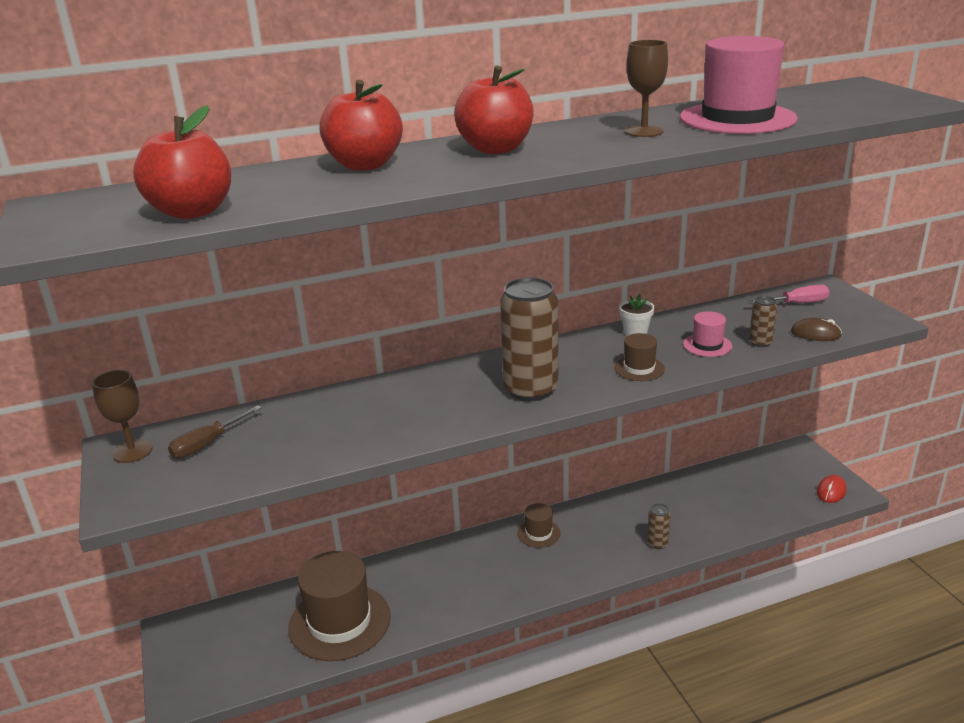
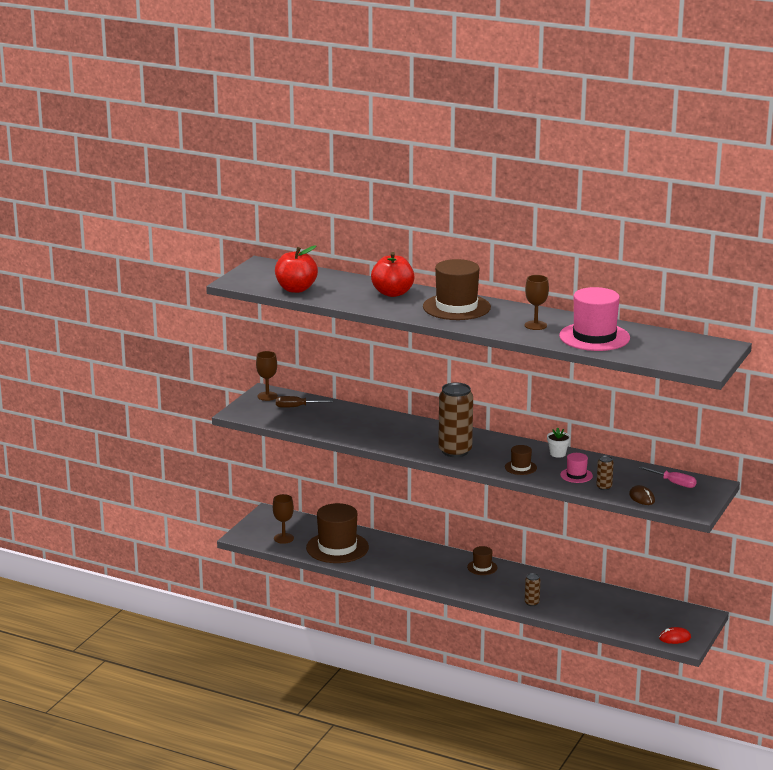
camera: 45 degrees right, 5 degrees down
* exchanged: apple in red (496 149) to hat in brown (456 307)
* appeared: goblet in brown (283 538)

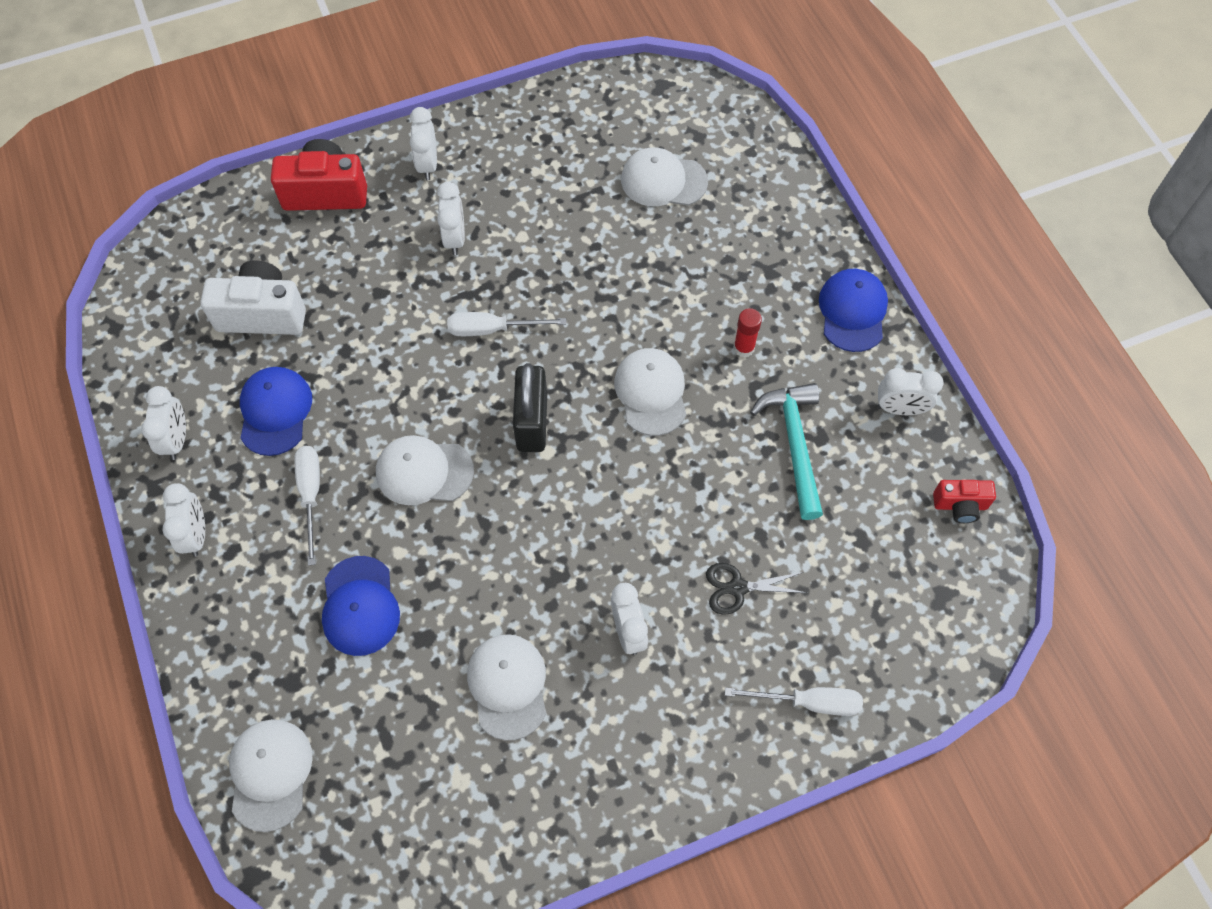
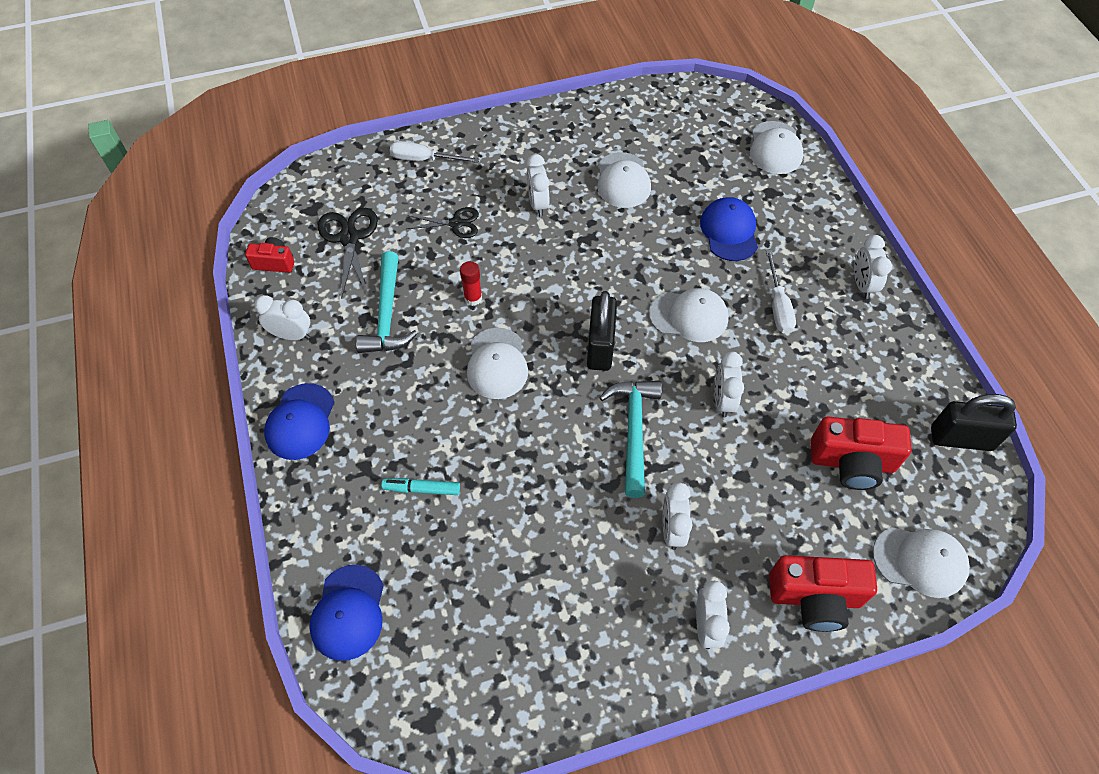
camera: 175 degrees left, 5 degrees down
* relocated: clock in white (177 439) to (723 400)
* colour: camera in white (262 314) to camera in red (852 462)
* relocated: cap in blue (275 412) to (348 612)
* exchanged: screwdriver in white (492 329) to hammer in turquoise (633 430)
* relocated: cap in white (663 181) to (920 561)
* relocated: glue stick in red (744 348) to (473 298)
* appeared: scissors in black (349 238)
* appeared: marker in turquoise (422 489)
* appeared: padlock in black (961 438)

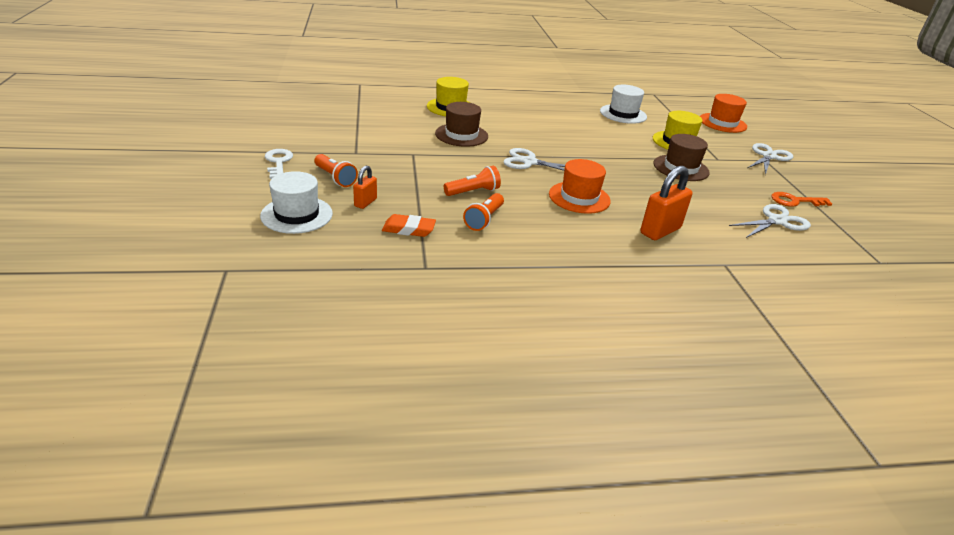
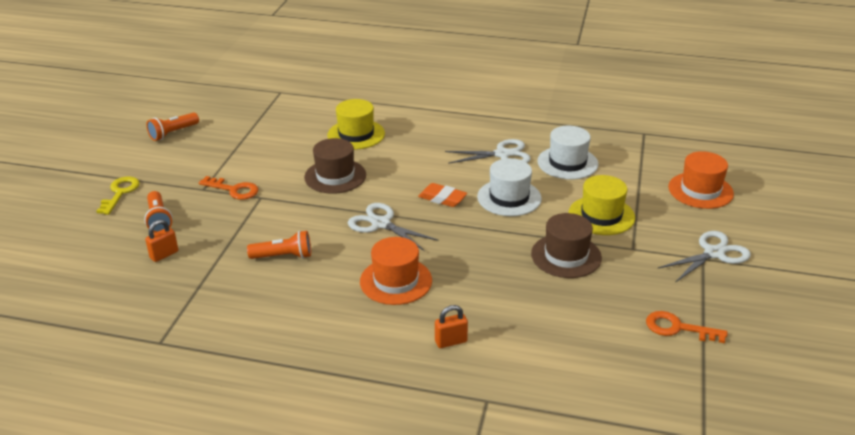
camera: 25 degrees right, 0 degrees up
* relocated: hat in white (297 215) to (509 198)
* colour: key in white (278 162) to key in yellow (120 193)
* relocated: eraser in orange (409 229) to (442 198)
* relocated: flashlight in orange (484 219) to (173 133)
* size: padlock in orange (660 231) = (451 342) x0.56
* relocated: scissors in white (777 221) to (502 154)
* appeared: key in orange (234 190)

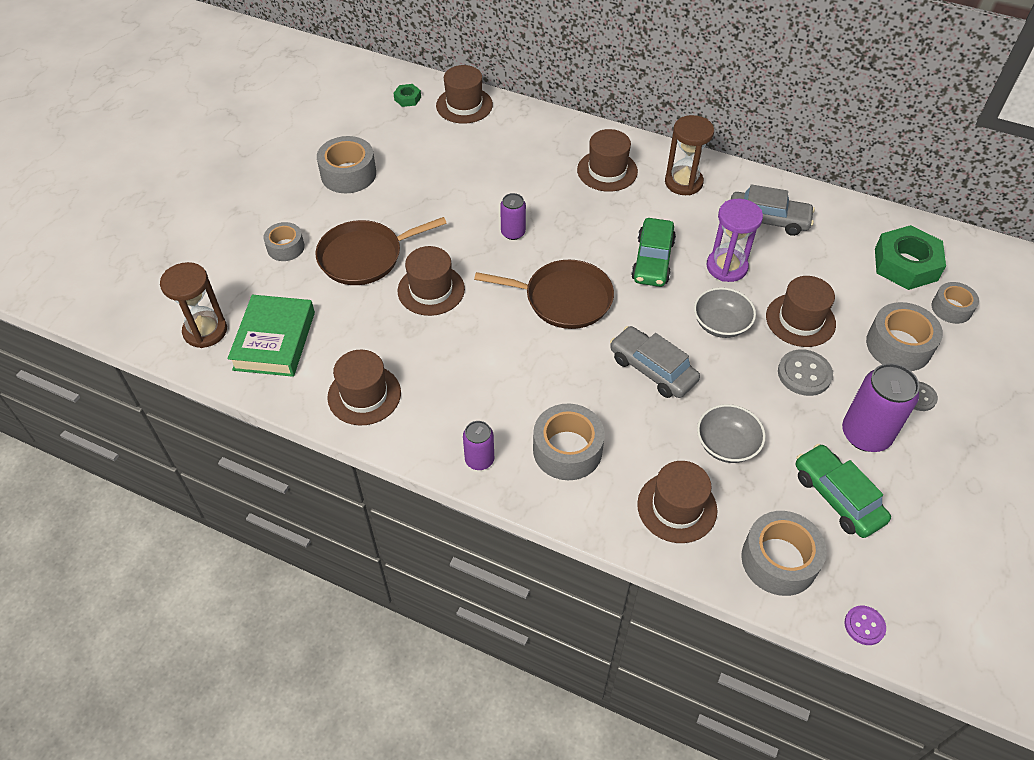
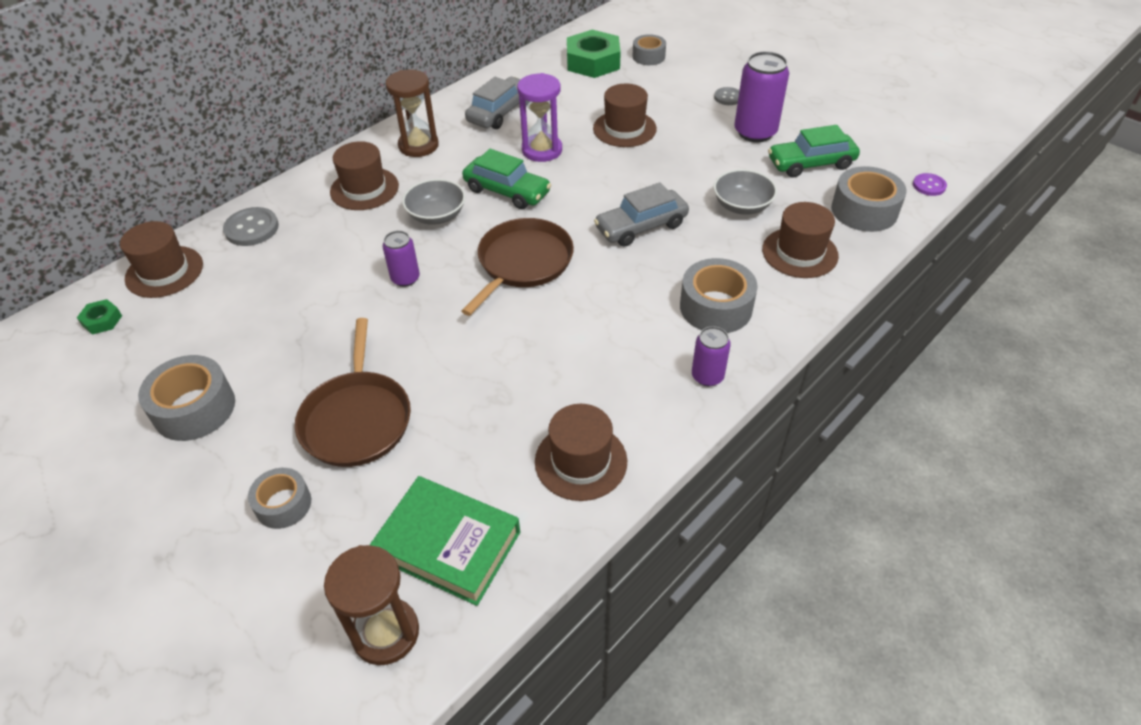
camera: 70 degrees left, 5 degrees down
* missing: hat in brown (431 290)
* relocated: bowl in grey (721 324) to (436 215)
* relocated: button in grey (804 374) to (252 228)
* missing: tape in grey (898 345)

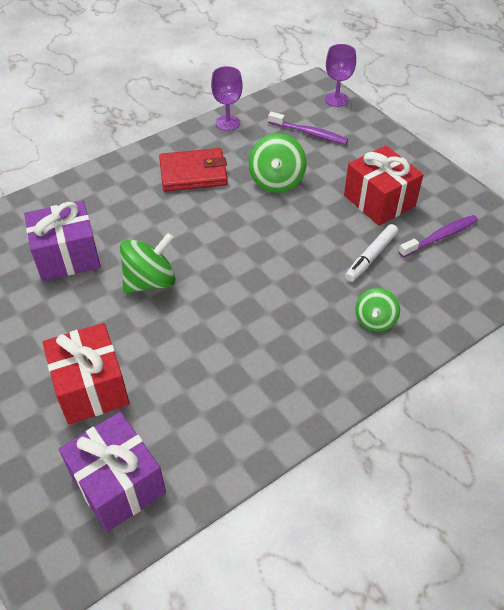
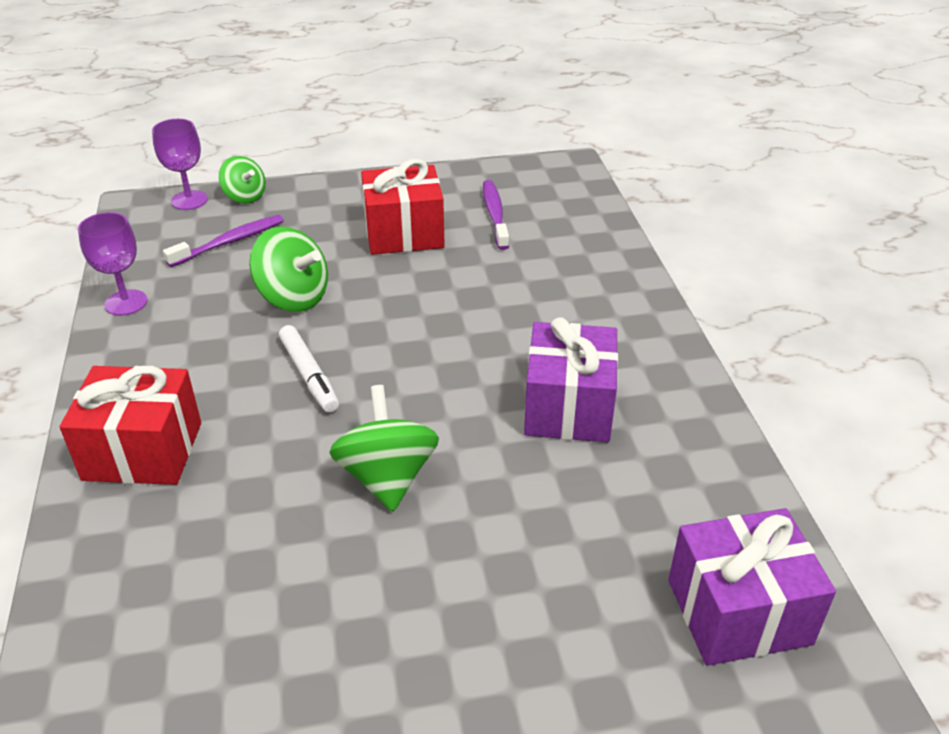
camera: 65 degrees left, 10 degrees down
* relocated: gift in purple (67 256) to (568 407)
* relocated: gift in red (91 387) to (143 451)
* missing: wallet in red (193 173)
* relocated: marker in white (371 257) to (309 375)
* relocated: spinning top in green (375 320) to (245 197)

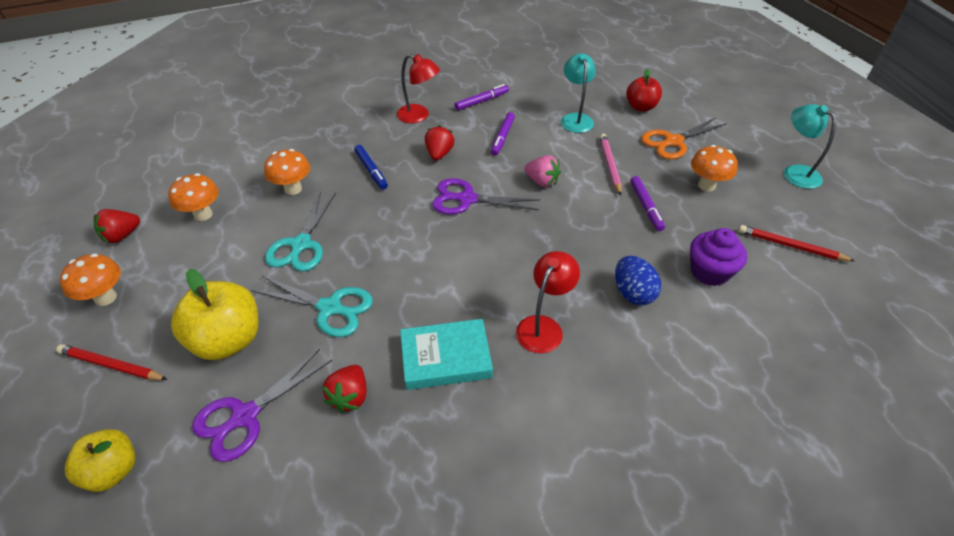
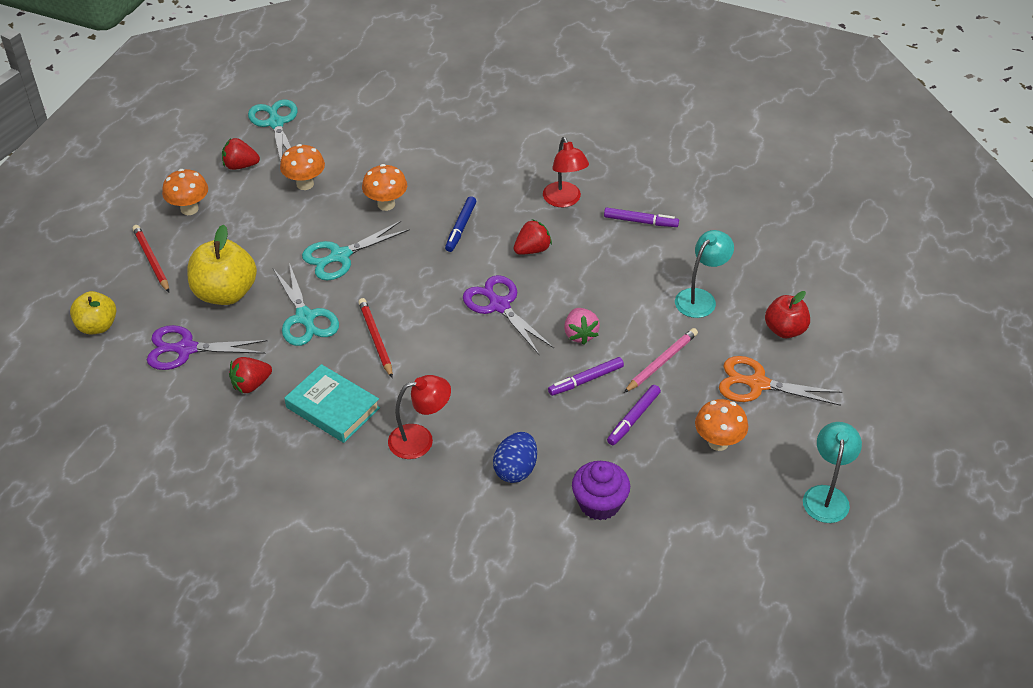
camera: 45 degrees right, 0 degrees up
* relocated: marker in purple (503 137) to (586 380)
* relocated: pencil in red (790 246) to (375 339)
* appeared: scissors in turquoise (276 123)

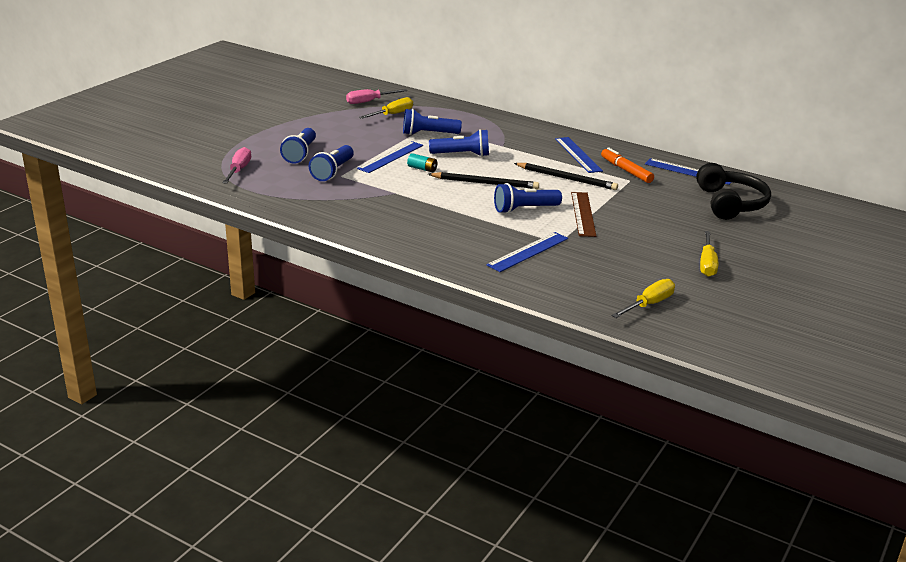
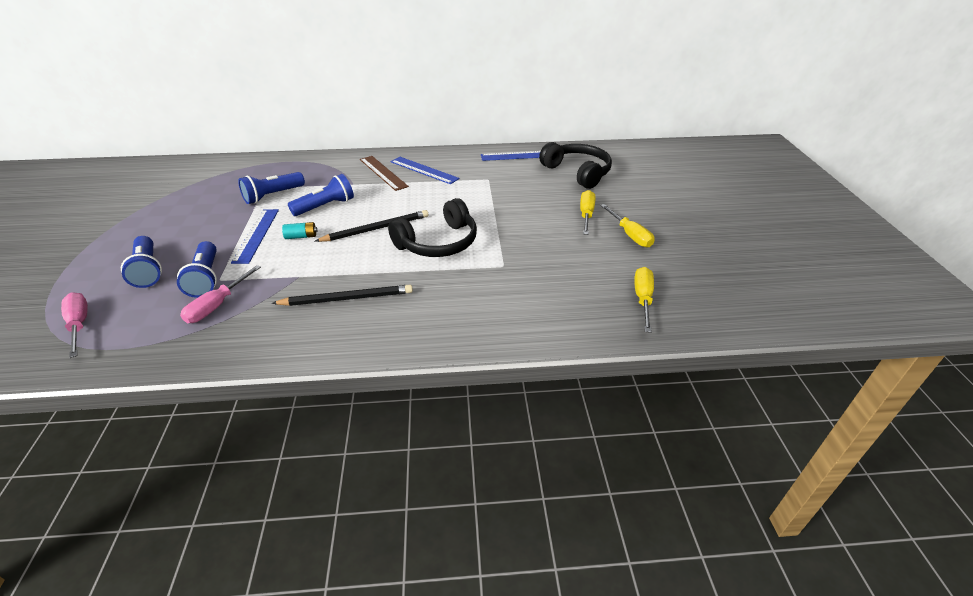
camera: 35 degrees left, 10 degrees up
* relocated: screwdriver in pink (369 101) to (217 305)
* relocated: screwdriver in yellow (392 114) to (586 215)
* missing: ruler in blue (528 252)
* exchanged: flashlight in blue (524 209) to headphones in black (438 243)
* relocated: pencil in black (567 178) to (347 298)
* relocated: ruler in brown (583 214) to (383 173)
* missing: marker in orange (626 170)

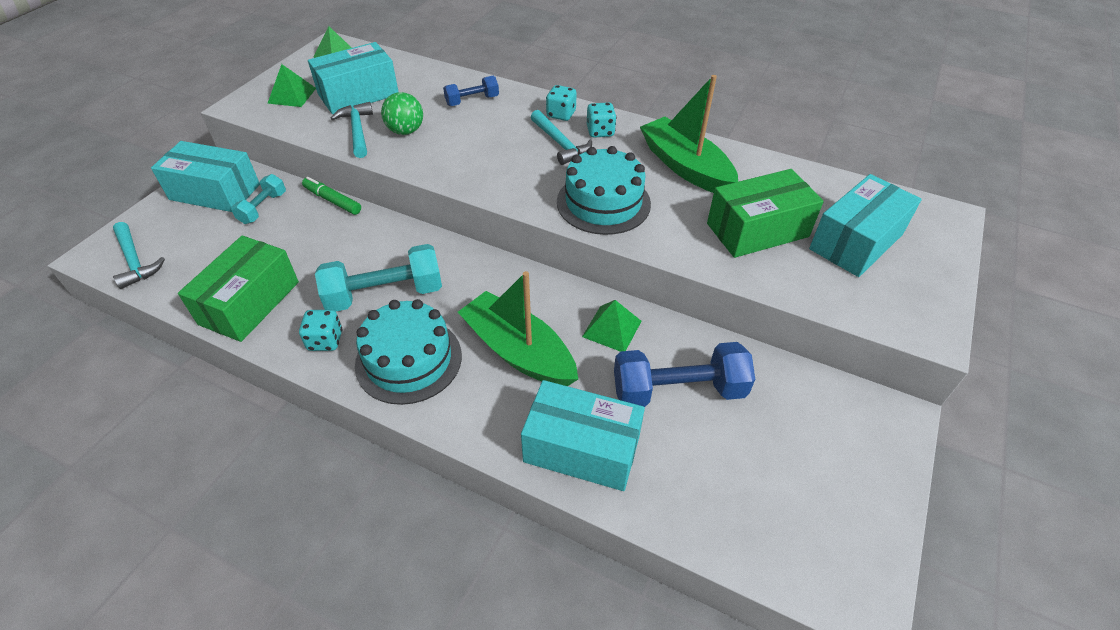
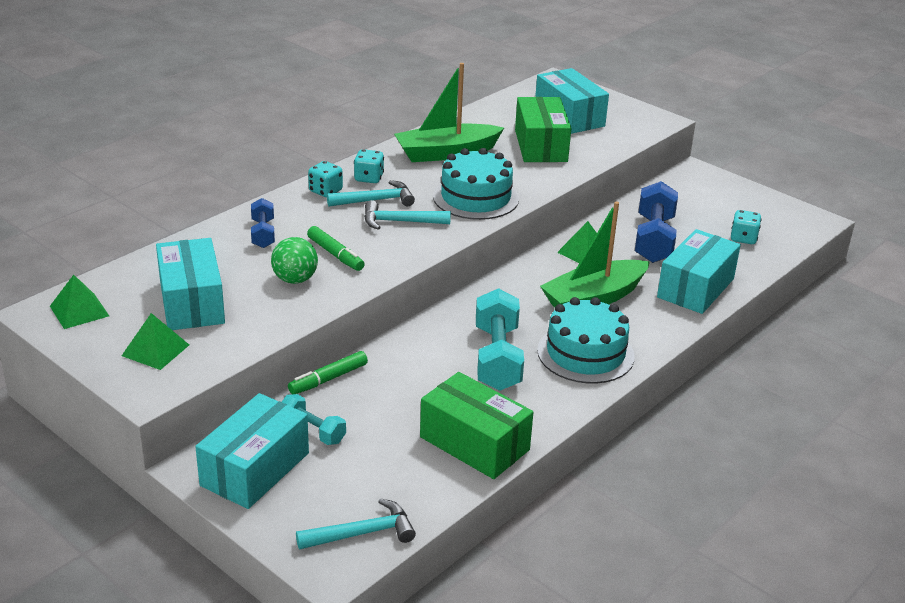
camera: 75 degrees left, 15 degrees down
* relocated: dice in turquoise (325 341) to (743 238)
* relocated: hammer in turquoise (357 131) to (400 222)
* appeared: marker in green (335 254)

